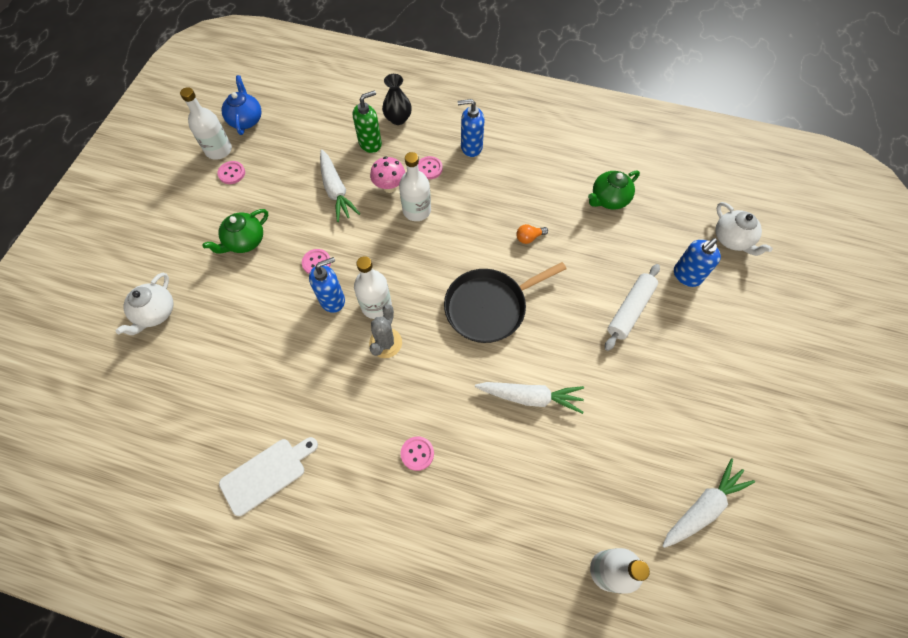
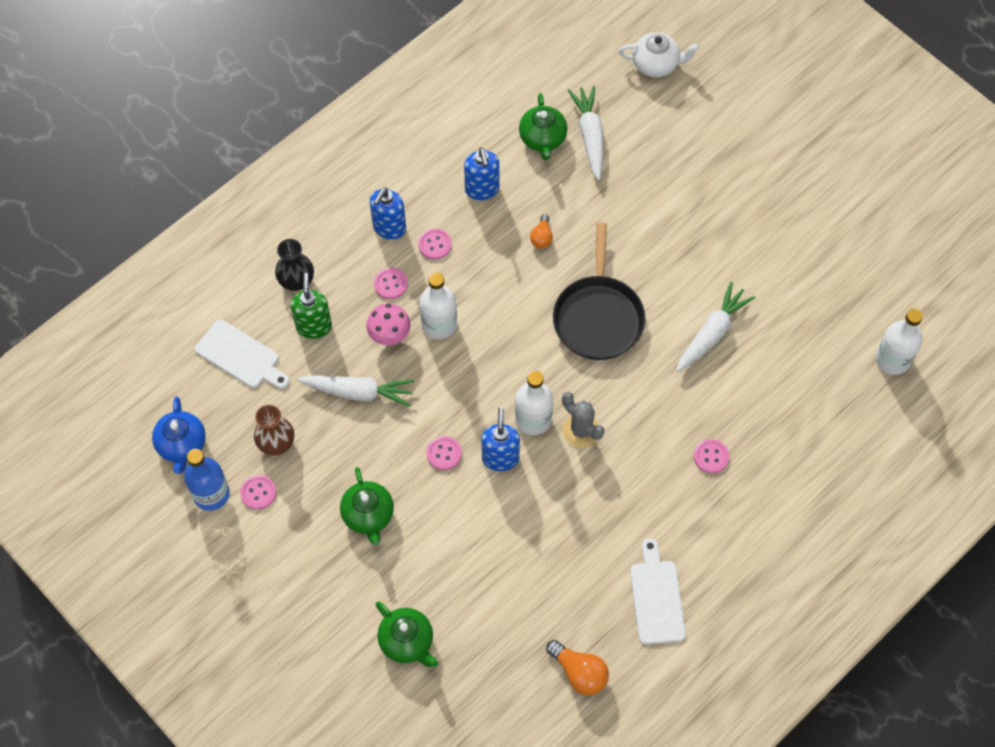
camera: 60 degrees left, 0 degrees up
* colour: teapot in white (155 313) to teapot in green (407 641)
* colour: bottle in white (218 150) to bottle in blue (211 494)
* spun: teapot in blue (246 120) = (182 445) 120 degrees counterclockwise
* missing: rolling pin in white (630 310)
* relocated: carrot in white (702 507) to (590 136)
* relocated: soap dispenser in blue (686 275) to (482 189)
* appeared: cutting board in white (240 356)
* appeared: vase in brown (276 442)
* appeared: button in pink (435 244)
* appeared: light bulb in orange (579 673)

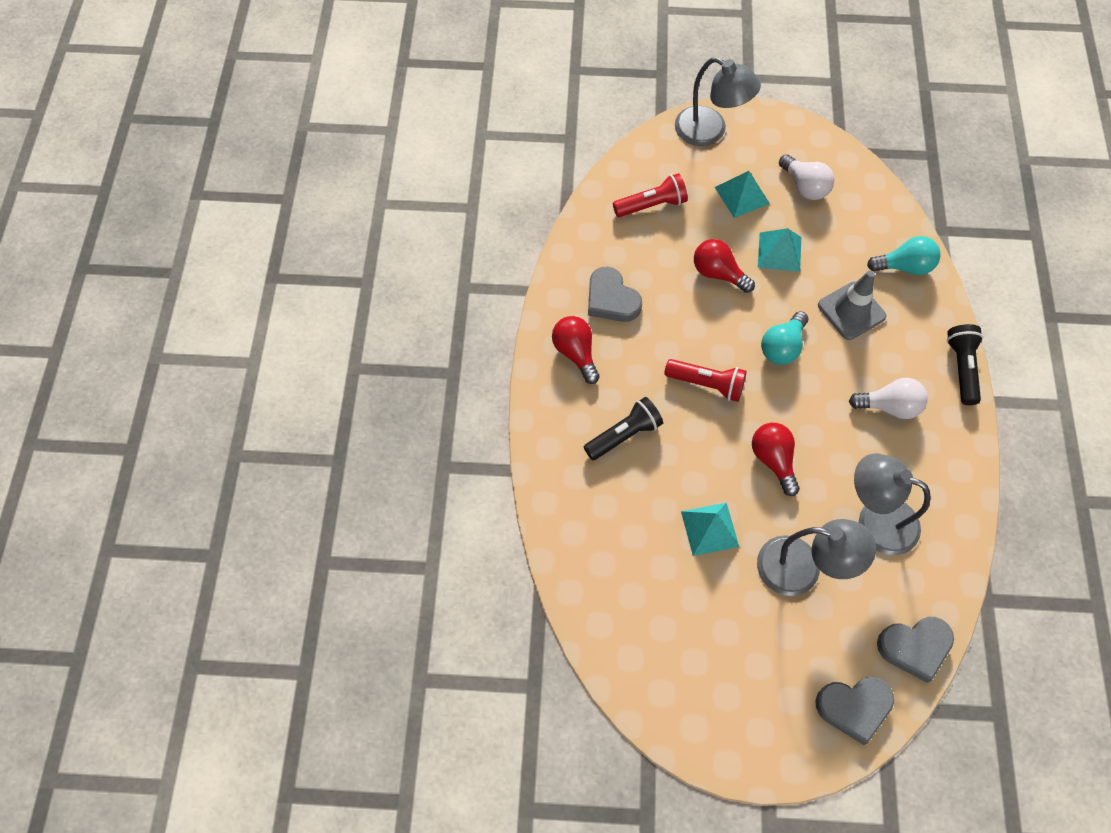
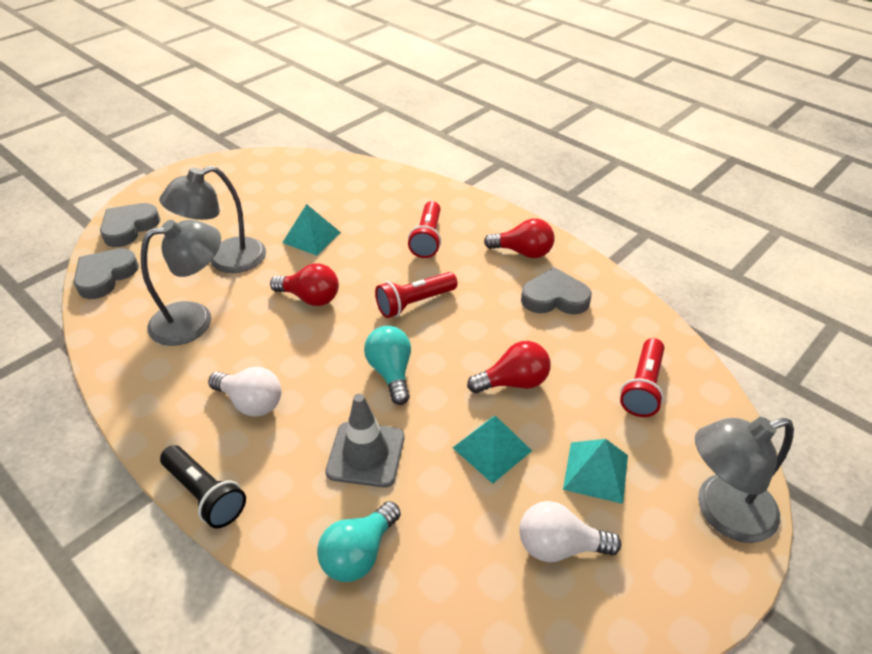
camera: 130 degrees right, 20 degrees down
* colour: flashlight in black (624 435) to flashlight in red (427 239)
* spun: light bulb in white (889 406) = (251 402) 105 degrees counterclockwise

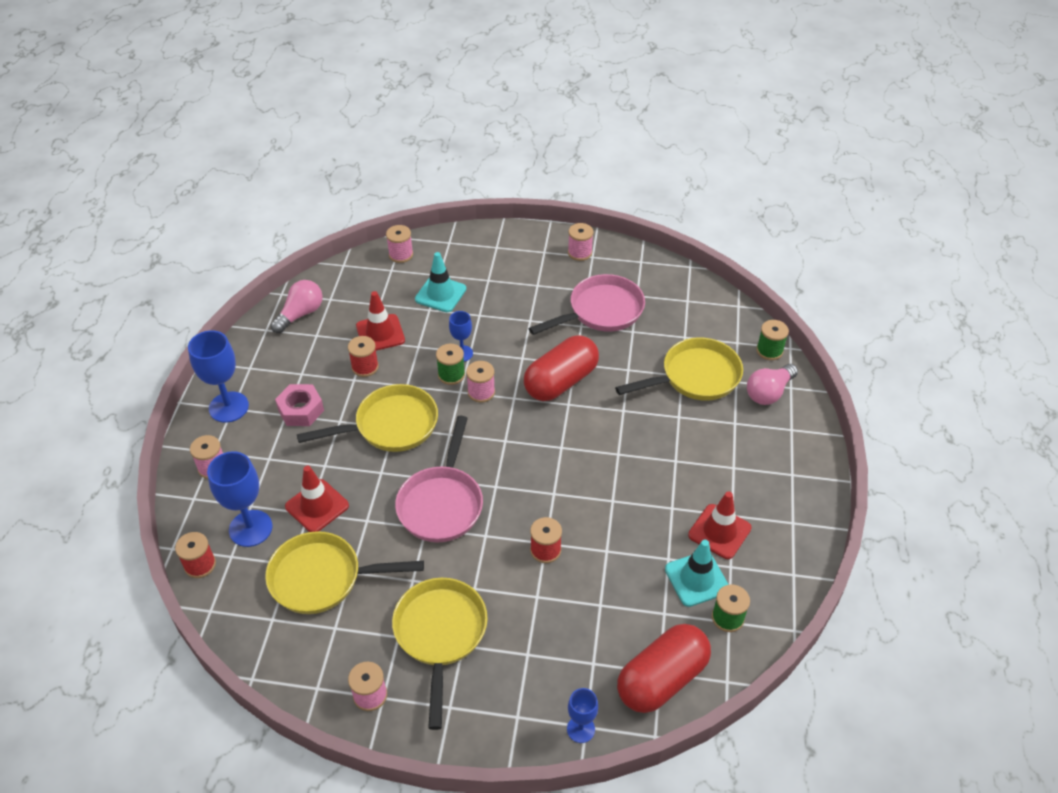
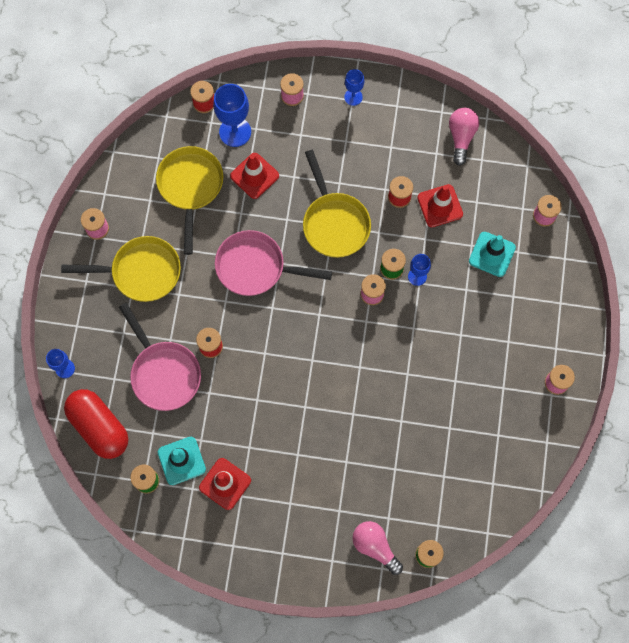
camera: 90 degrees right, 25 degrees up
* size: goblet in blue (229 407) = (353 97) x0.57
* spun: light bulb in pink (300 314) = (461 137) 120 degrees counterclockwise
* missing: nut in pink (301 410)
* missing: capsule in red (561 381)
* relocated: pan in pink (601 311) to (163 373)
* missing: pan in yellow (695 377)

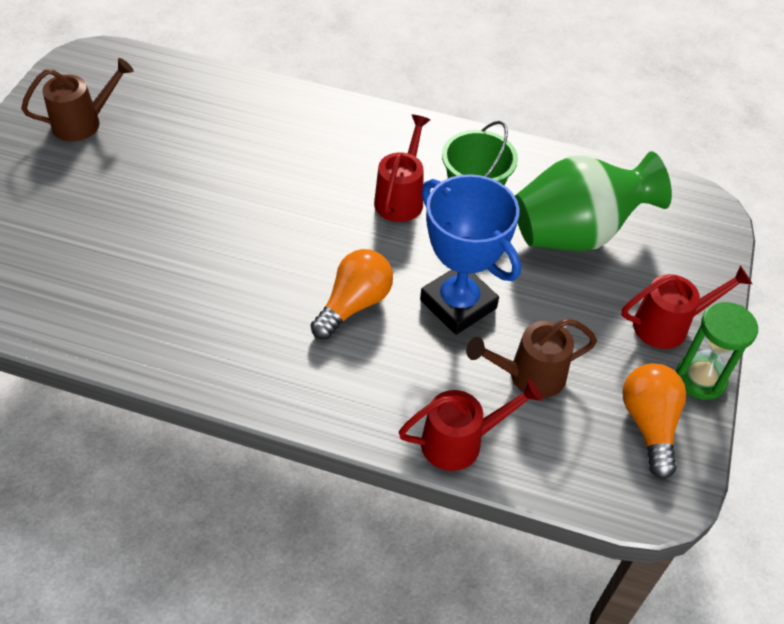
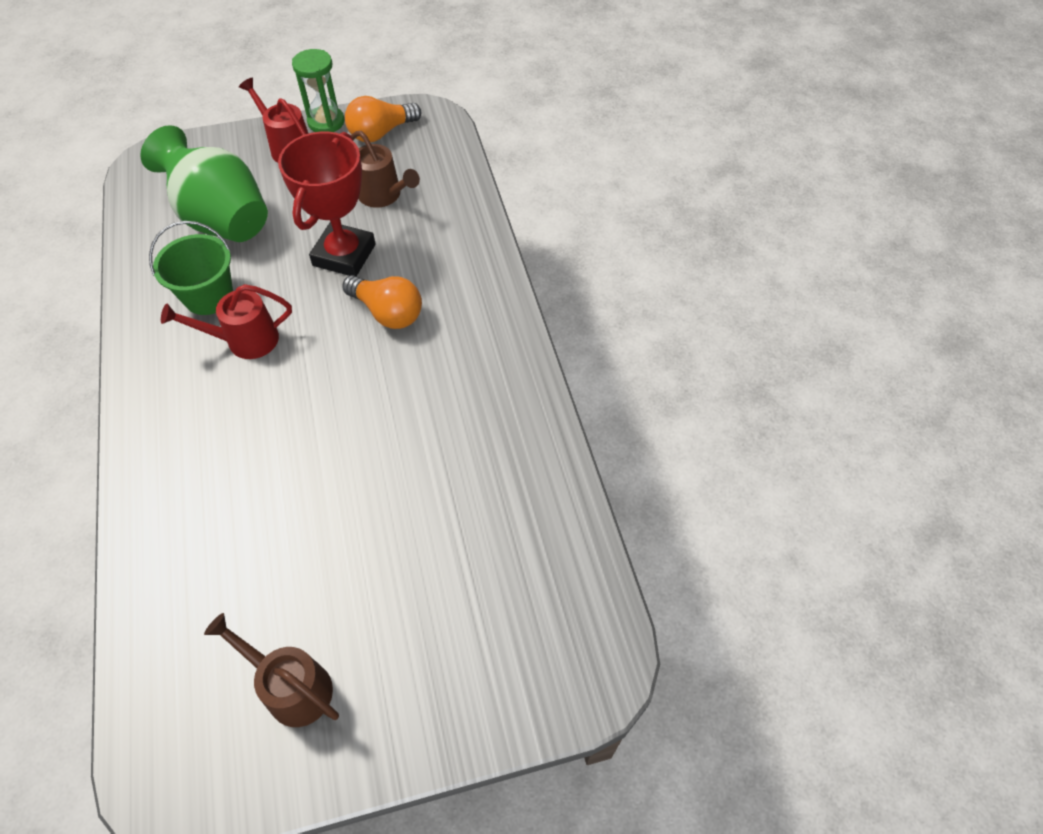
camera: 120 degrees left, 5 degrees up
* spun: light bulb in orange (354 304) = (388 312) 150 degrees counterclockwise
* missing: watering can in red (461 441)
* colour: trophy in blue (458 304) to trophy in red (344 255)

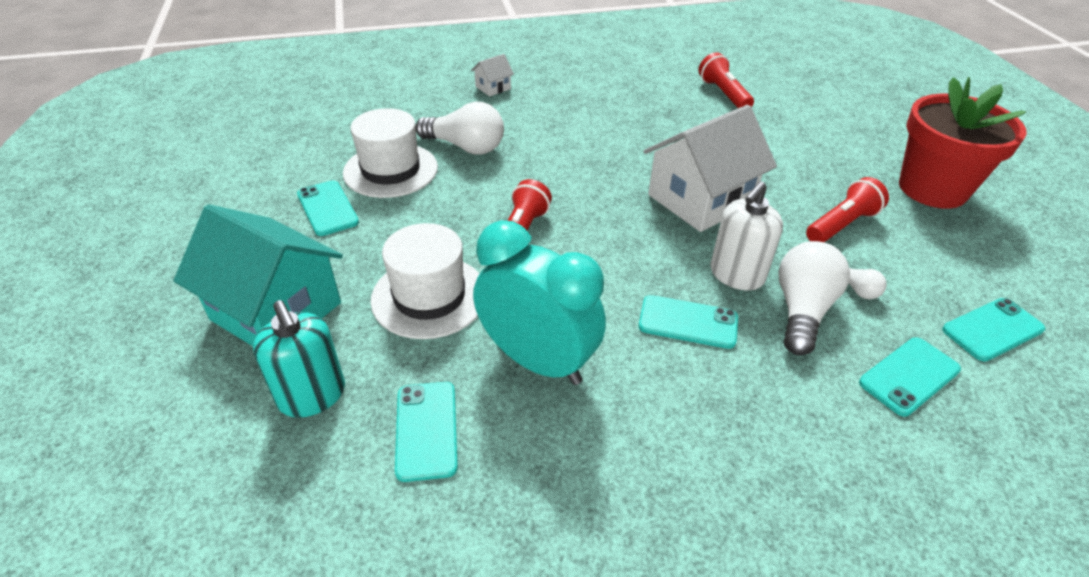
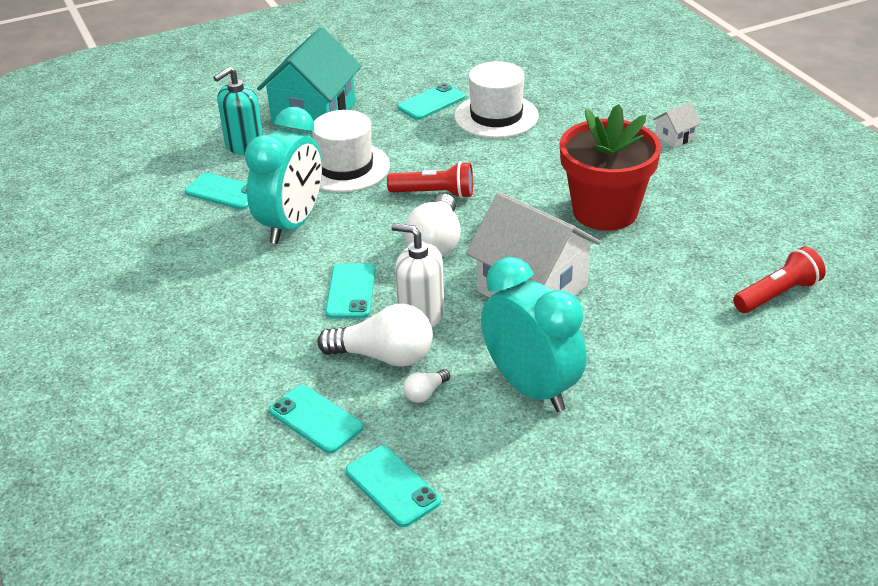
camera: 80 degrees right, 5 degrees down
* spun: phone in turquoise (426 430) = (224 192) 45 degrees clockwise
* relocated: light bulb in white (465 147) to (436 242)
* spun: house in white (493 88) = (675 137) 75 degrees counterclockwise
* exchanged: flashlight in red (841 225) to clock in turquoise (531 388)
* relocated: flower pot in red (932 189) to (605 211)

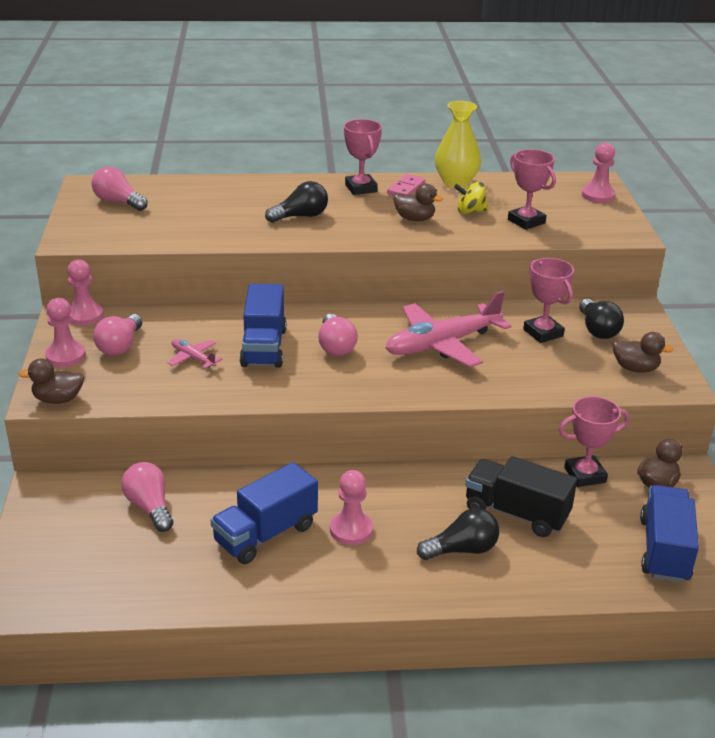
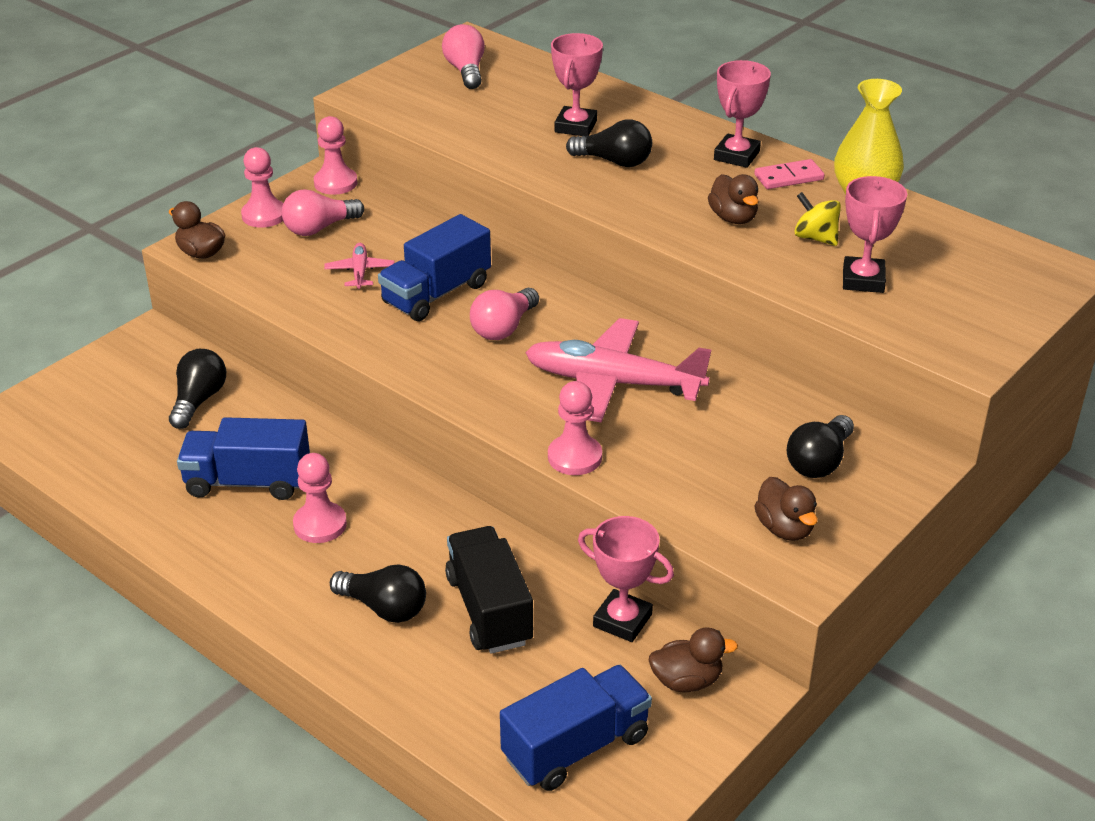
camera: 45 degrees right, 5 degrees up
* colour: light bulb in pink (150 507) to light bulb in black (198 401)
* relocated: trophy in pink (543 333) to (575 126)
* relocated: pawn in pink (598 195) to (574 457)

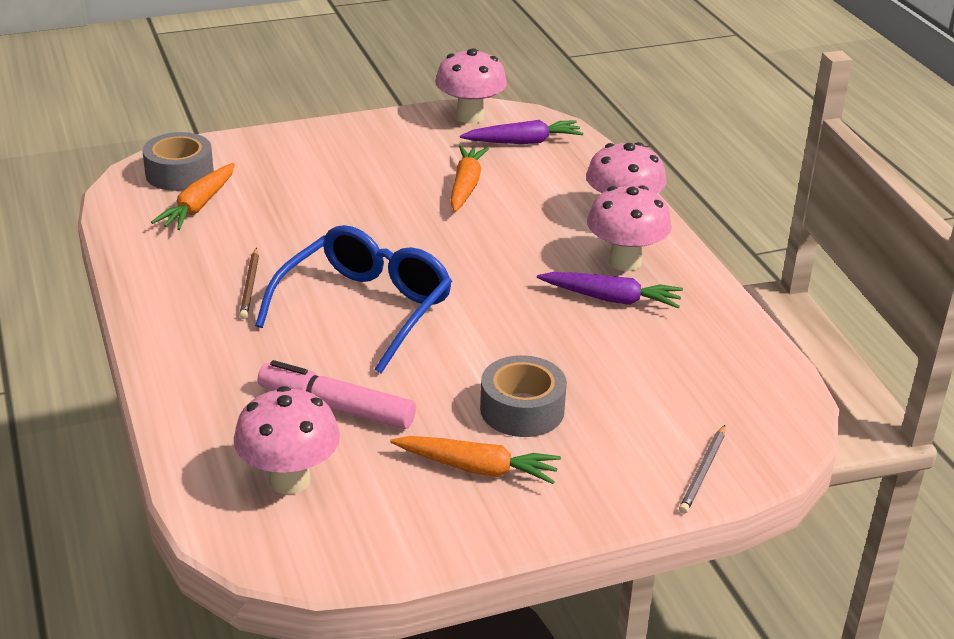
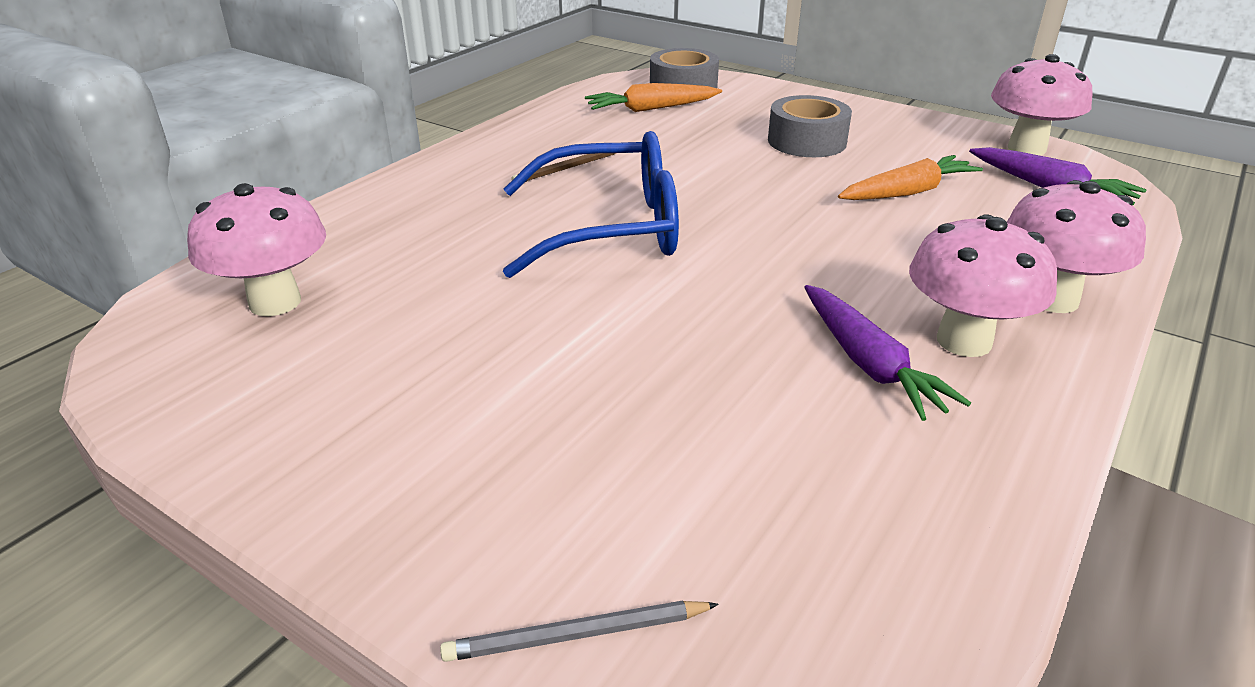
camera: 55 degrees right, 0 degrees up
* missing: marker in pink (336 407)
* missing: carrot in orange (477 468)
* relocated: tape in grey (522 409) to (807 141)

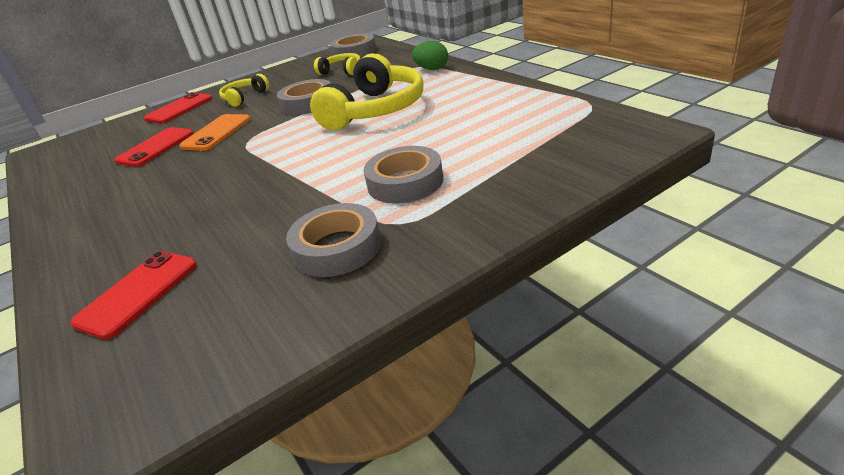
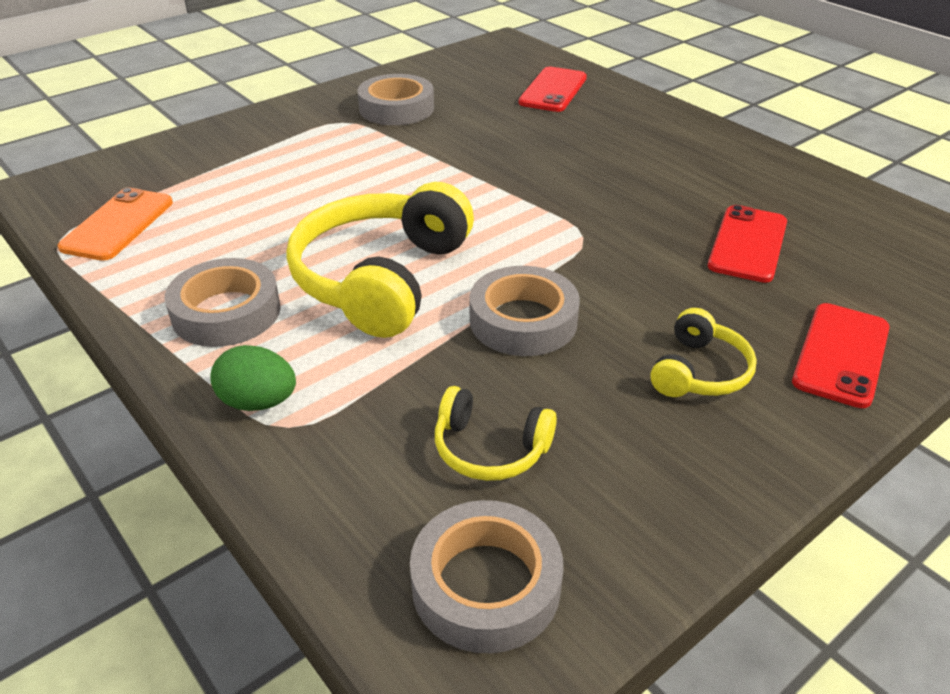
camera: 170 degrees right, 5 degrees up
* relocated: phone in orange (216 133) to (118 225)
* relocated: tape in grey (405 182) to (226 312)

